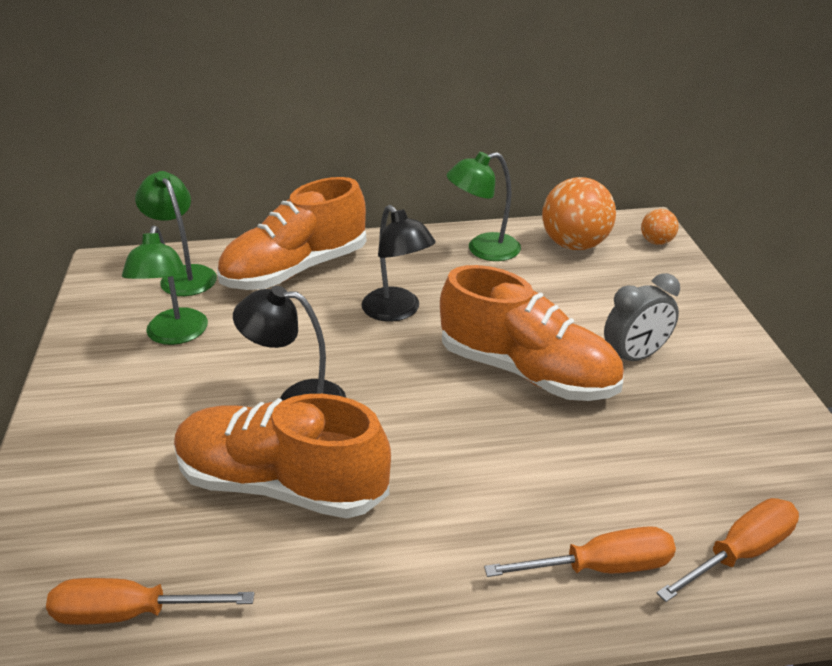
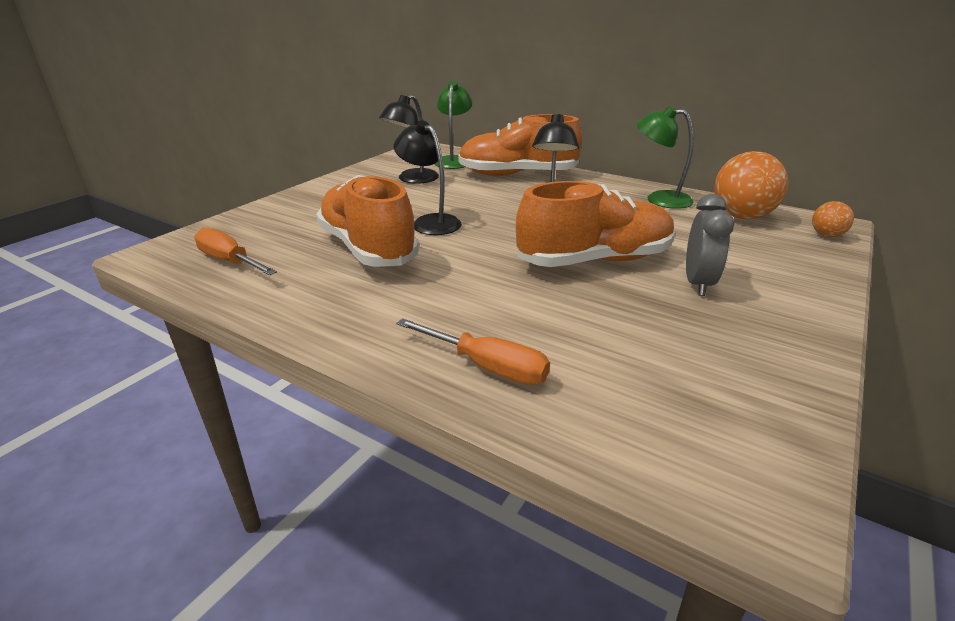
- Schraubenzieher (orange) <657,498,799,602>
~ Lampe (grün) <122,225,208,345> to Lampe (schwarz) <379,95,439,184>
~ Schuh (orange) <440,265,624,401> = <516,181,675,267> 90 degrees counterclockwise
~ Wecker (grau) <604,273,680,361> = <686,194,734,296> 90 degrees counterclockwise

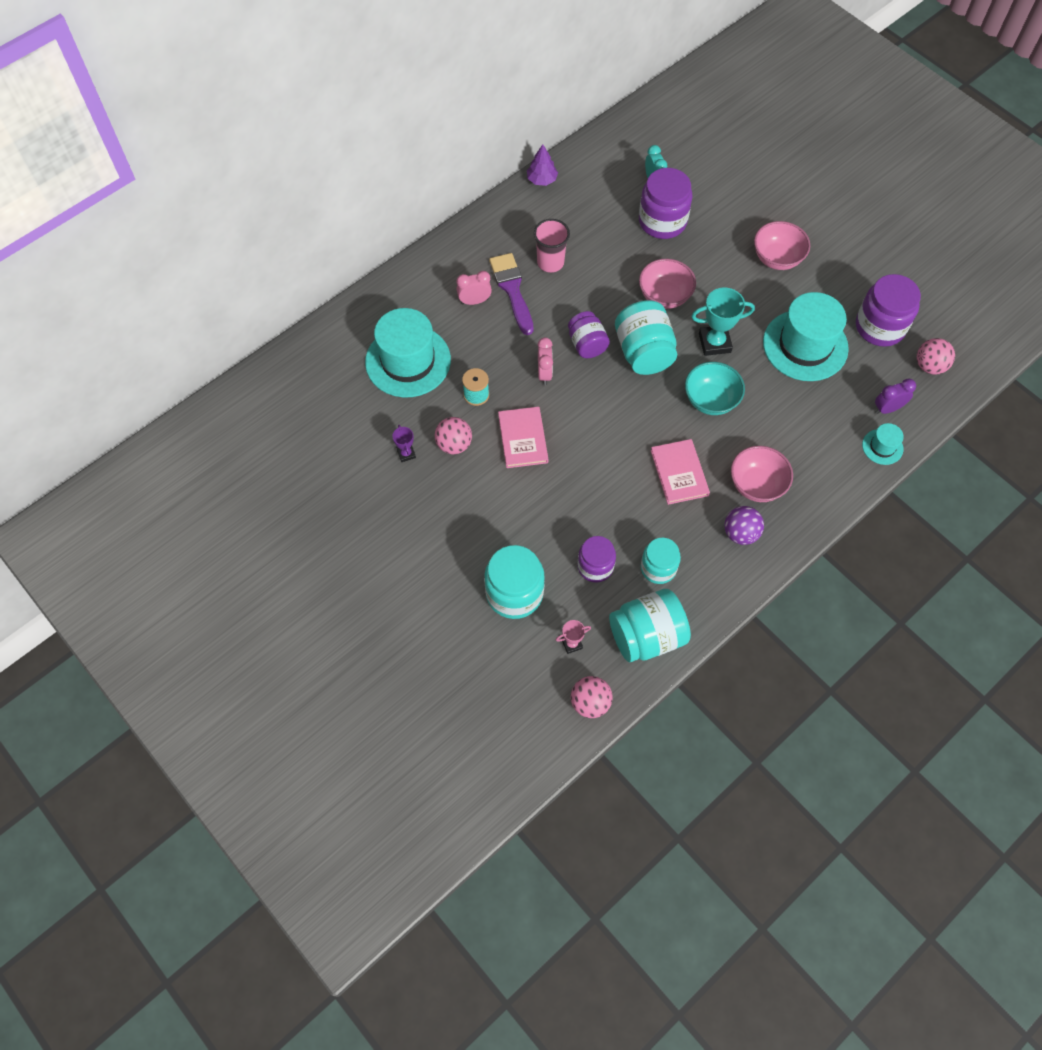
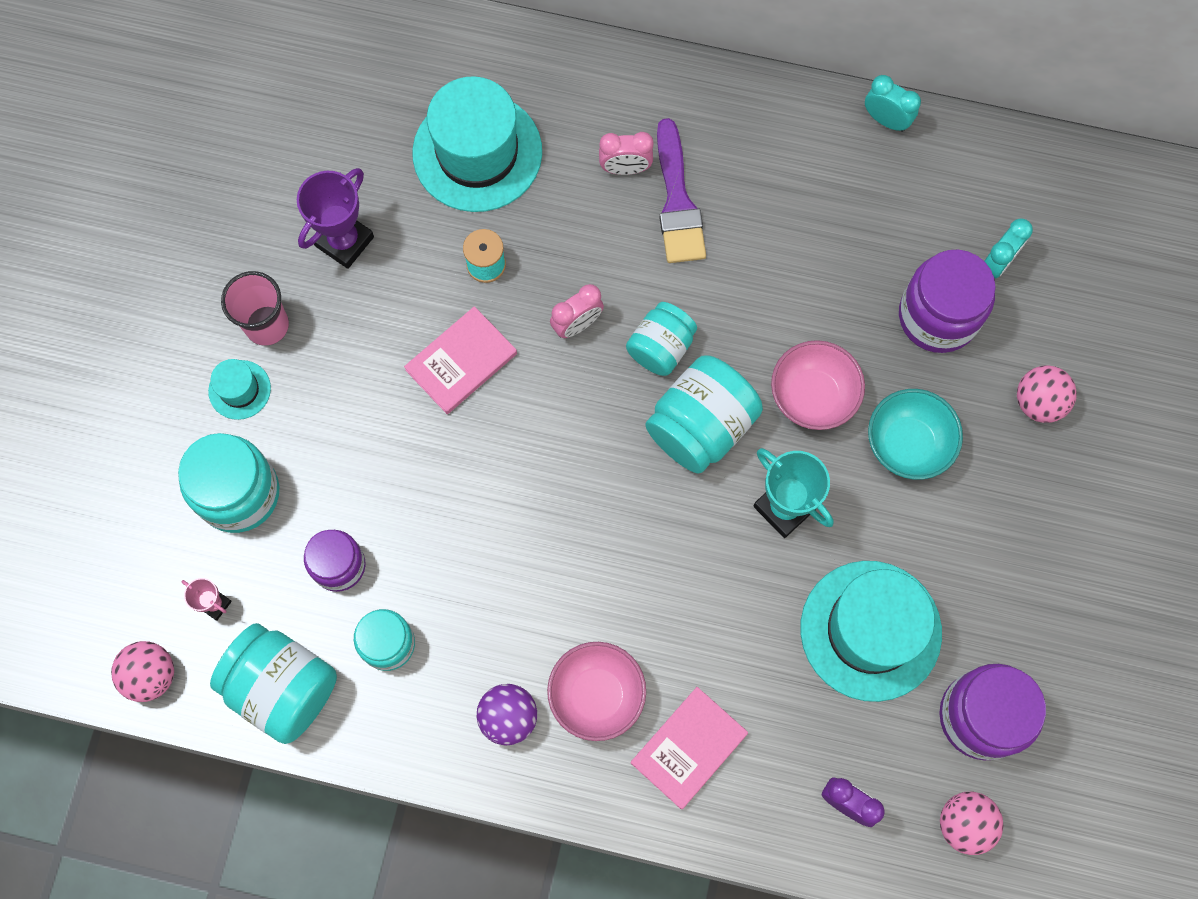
- Schüssel (rosa) <754,221,810,270>
~ Ball (rosa) <435,417,472,454> to <1017,365,1077,423>
~ Becher (rosa) <534,219,570,273> to <221,271,289,346>
~ Buch (rosa) <651,439,710,505> to <631,687,748,809>
~ Schüssel (türkis) <685,362,745,415> to <868,389,963,480>
~ Hut (türkis) <862,423,904,465> to <208,359,271,420>
~ Baum (lila) <527,145,558,186> to Wecker (türkis) <865,75,921,132>
~ Einmachglas (lila) <568,311,610,358> to Einmachglas (türkis) <626,302,697,376>
~ Wecker (rosa) <456,271,492,305> = <599,132,654,175> 135 degrees clockwise
~ Pinsel (lila) <489,253,534,335> = <657,118,706,263> 135 degrees clockwise
~ Pokal (lila) <393,425,416,462> = <297,168,374,269> x1.90

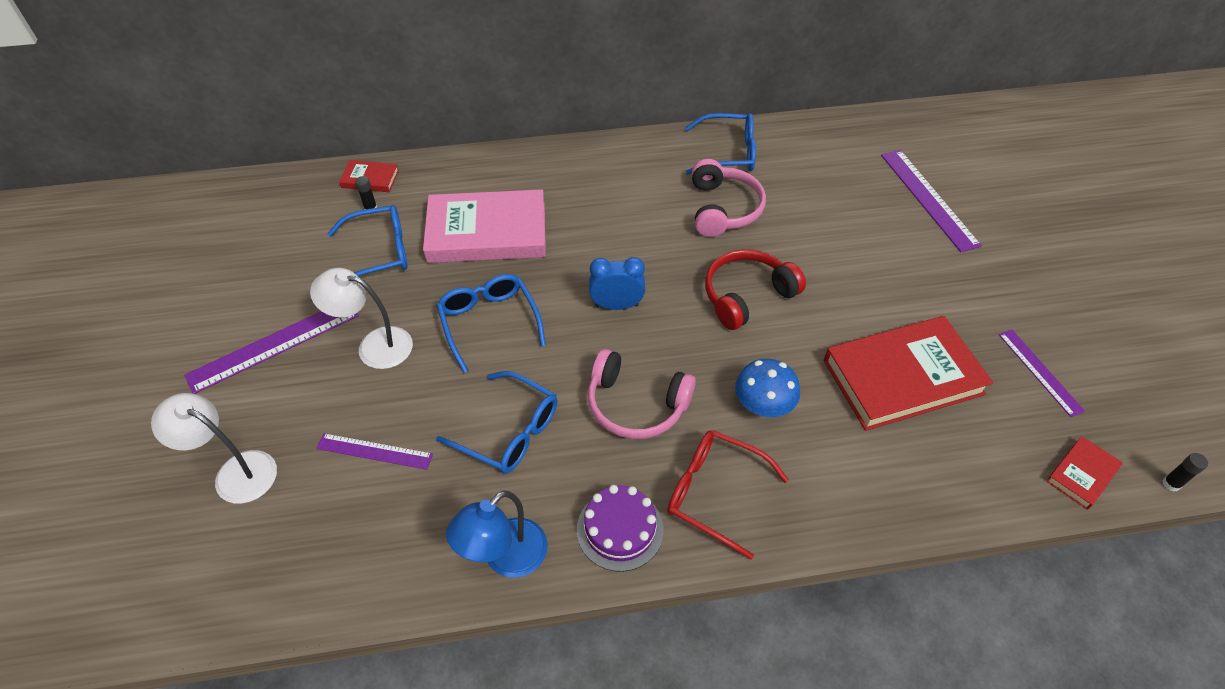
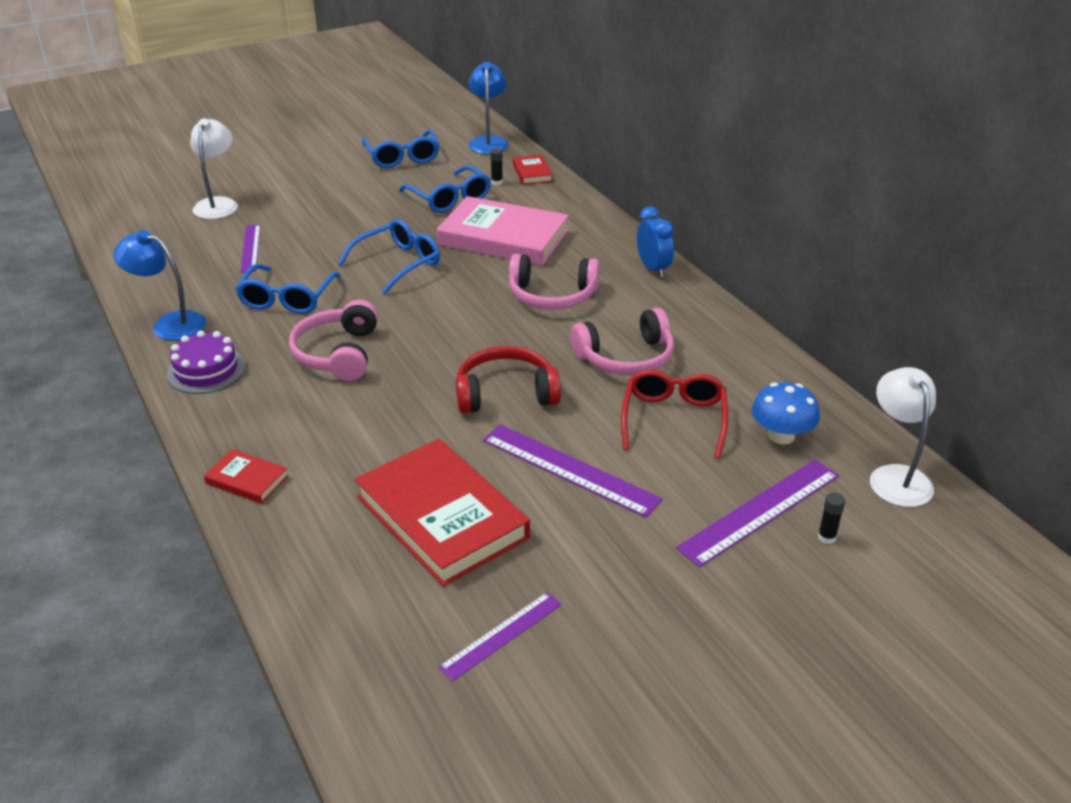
+ Lampe (blau) <469,62,509,154>
+ Kopfhörer (rosa) <509,254,599,310>
~ Lineal (lila) <184,311,359,394> to <483,424,663,518>
~ Lampe (weiß) <310,268,413,369> to <870,367,936,507>
~ Wecker (blau) <589,257,645,310> to <637,207,674,278>
~ Brille (rot) <668,430,789,559> to <621,370,728,459>
~ Brille (blau) <685,113,756,175> to <362,130,440,168>
~ Pilz (blau) <735,359,800,417> to <752,382,820,444>
~ Buch (rot) <1046,436,1123,510> to <204,449,289,504>
~ Klebestift (schwarz) <1162,453,1208,492> to <818,492,845,544>
~ Buch (rosa) <423,190,546,263> = <437,196,569,266> 45 degrees counterclockwise
~ Kopfhörer (rot) <705,249,806,330> = <456,346,561,414> 45 degrees counterclockwise

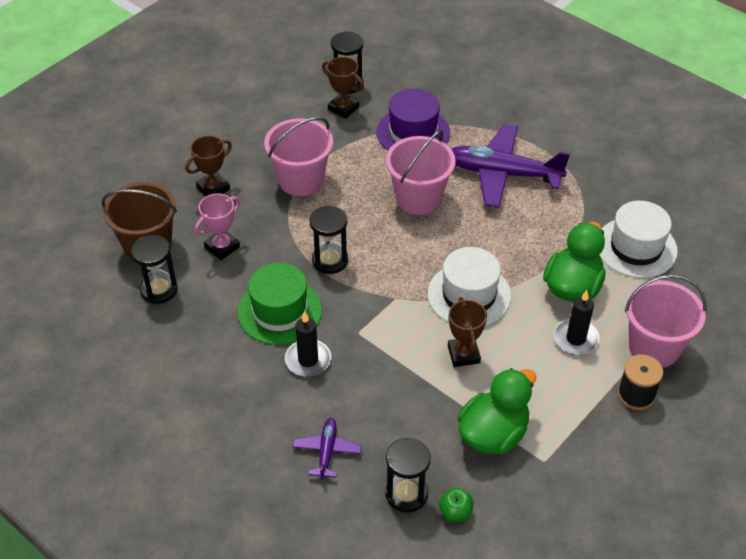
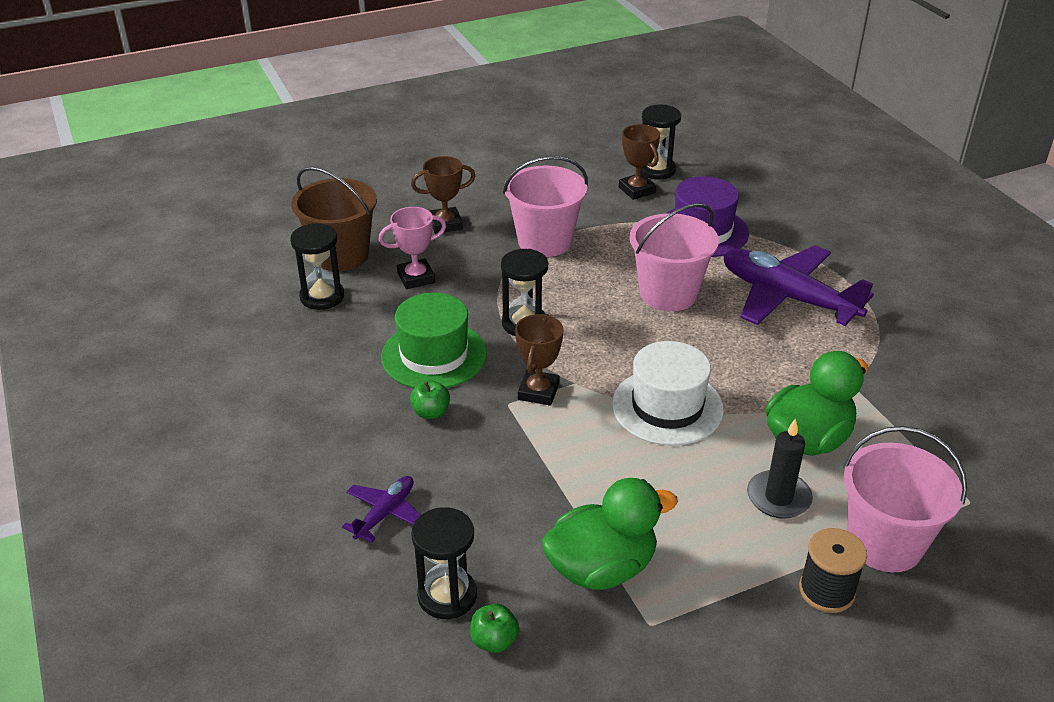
- Hut (weiß) <600,201,678,278>
~ Pokal (braun) <448,297,487,367> to <515,314,563,406>
~ Kerze (schwarz) <285,312,331,377> to Apfel (grün) <410,380,450,419>

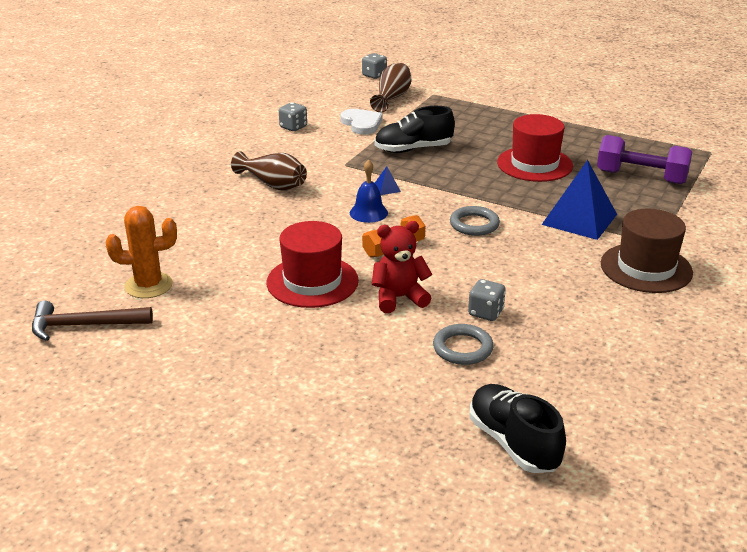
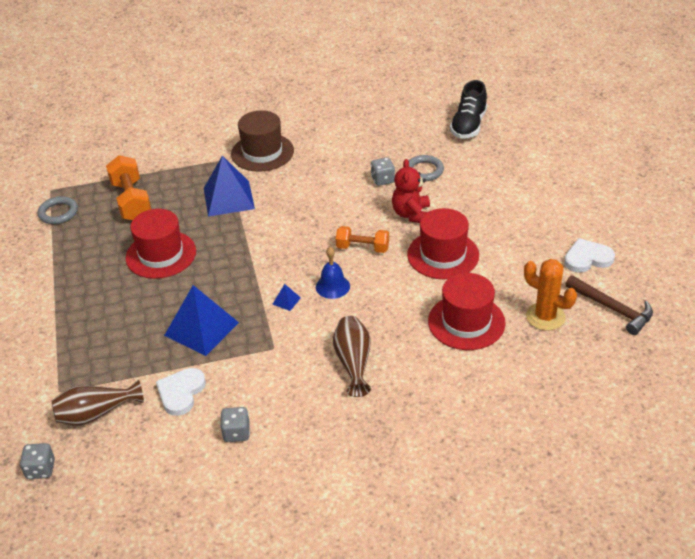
+ Hut (rot) <428,273,506,350>
+ Herz (weiß) <564,238,615,273>
~ Ring (grau) <450,206,500,236> to <37,196,78,224>
~ Schuh (schwarz) <375,106,455,153> to Pyramide (blau) <164,285,239,356>
~ Hantel (lila) <597,135,692,184> to Hantel (orange) <106,155,151,220>
~ Teddybär (rot) <372,221,432,313> = <392,159,430,223> 60 degrees clockwise

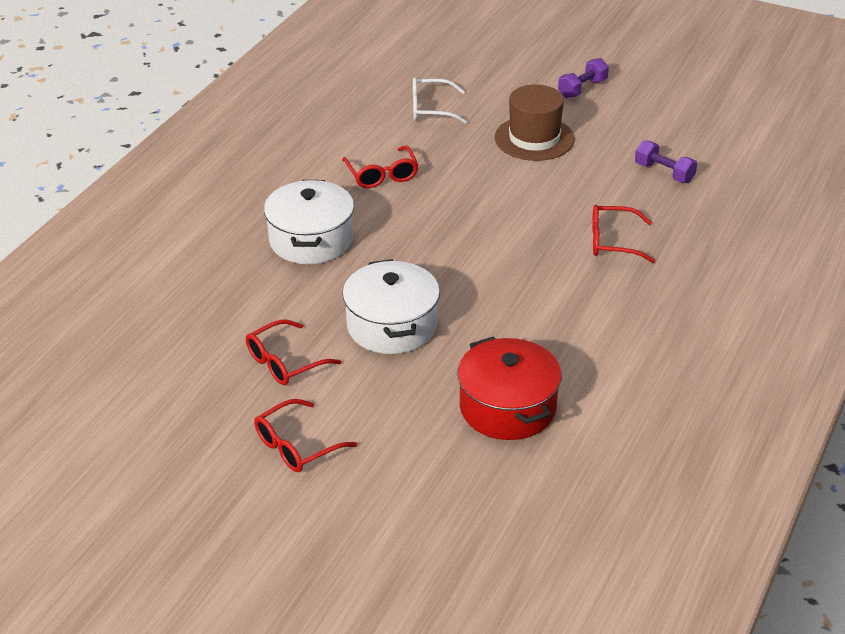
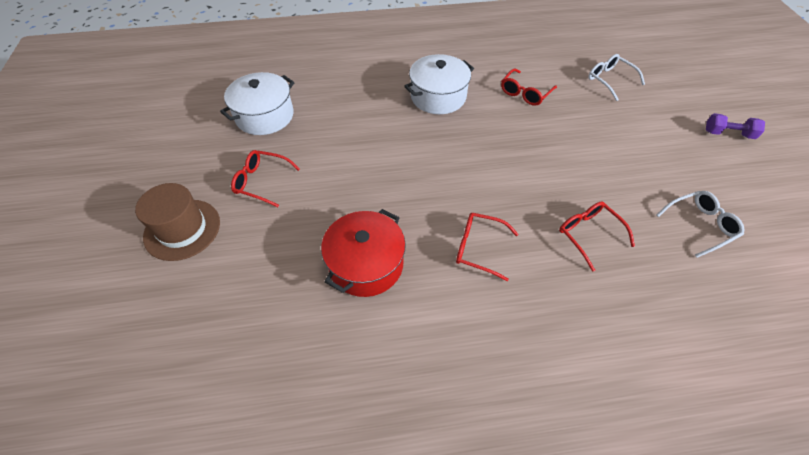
~ Brille (rot) <246,320,341,385> to <456,213,518,281>
~ Kochtopf (weiß) <343,259,440,354> to <220,72,295,135>
~ Hut (braun) <495,84,575,161> to <135,183,220,261>
~ Hantel (lila) <635,140,697,183> to Brille (weiß) <657,191,744,258>

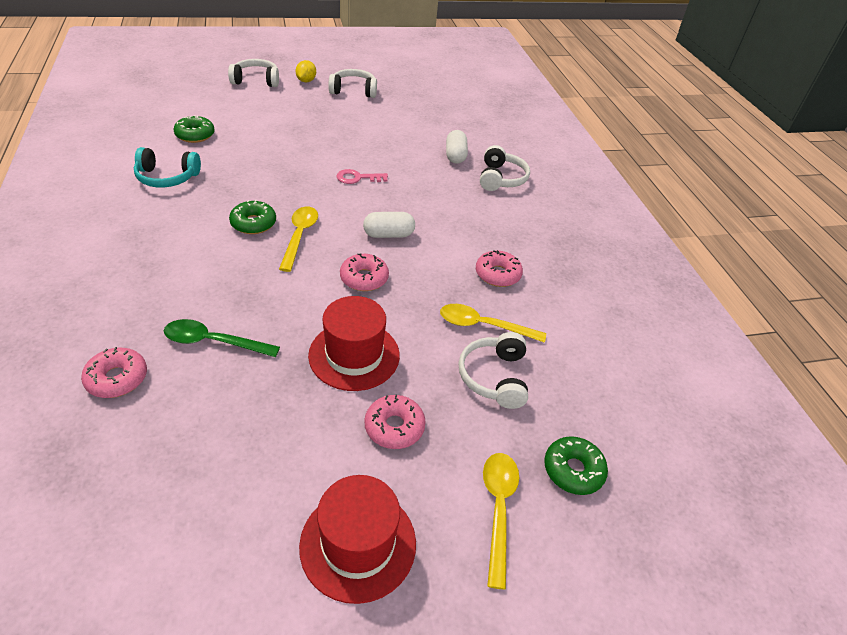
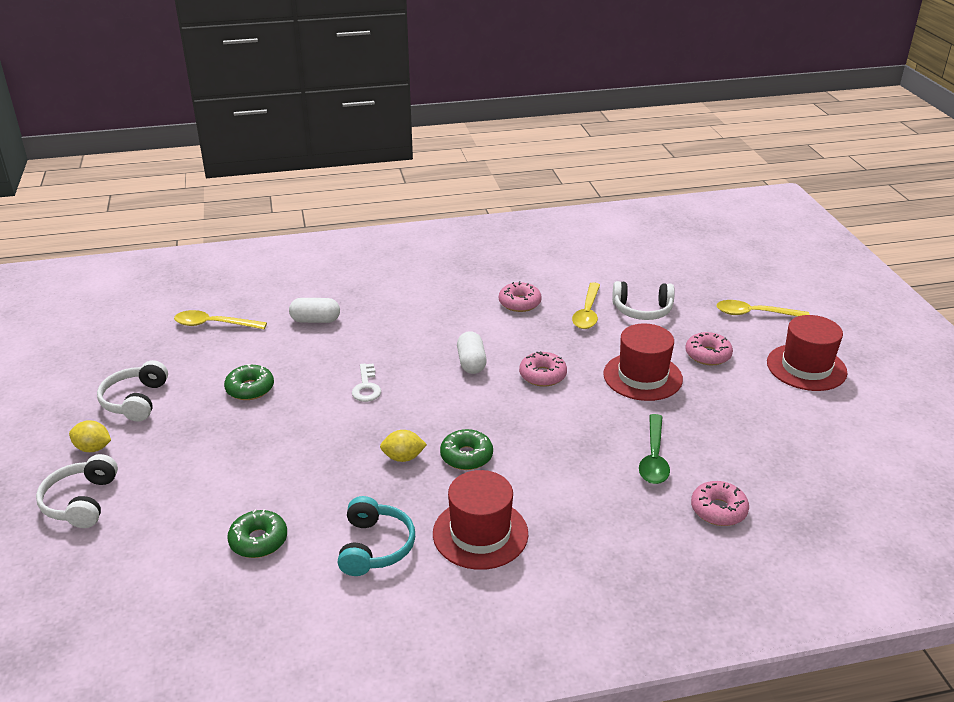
- Kopfhörer (weiß) <480,145,530,191>
+ Zitrone (gelb) <380,430,427,462>
+ Hut (rot) <433,470,528,570>
~ Löffel (gelb) <279,207,318,272> to <174,310,267,329>
~ Donut (grün) <544,436,608,495> to <224,364,274,400>
~ Schlüssel (rosa) <337,169,388,184> to Schlüssel (weiß) <352,363,381,402>

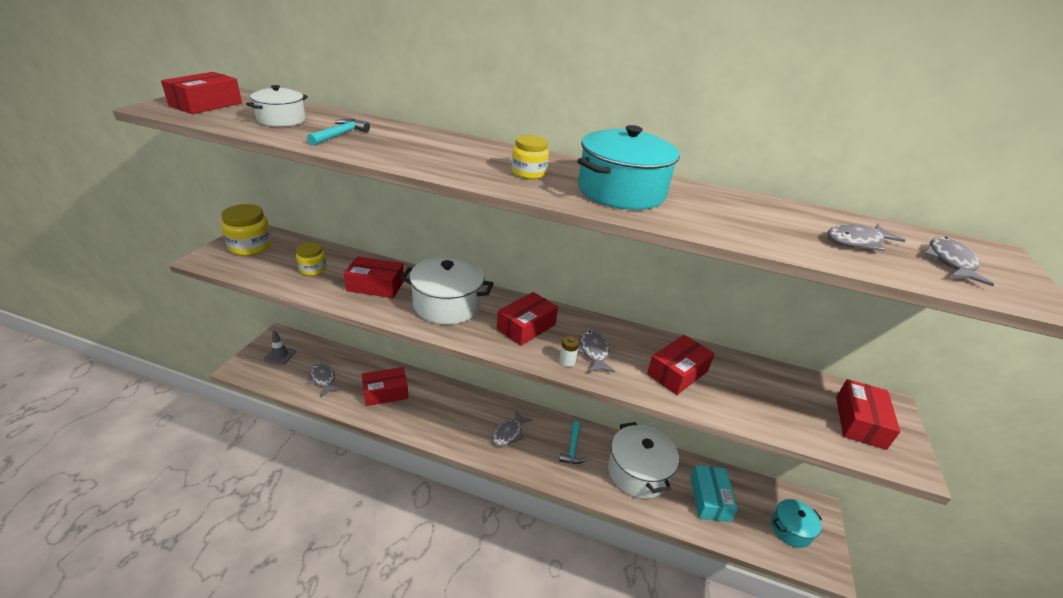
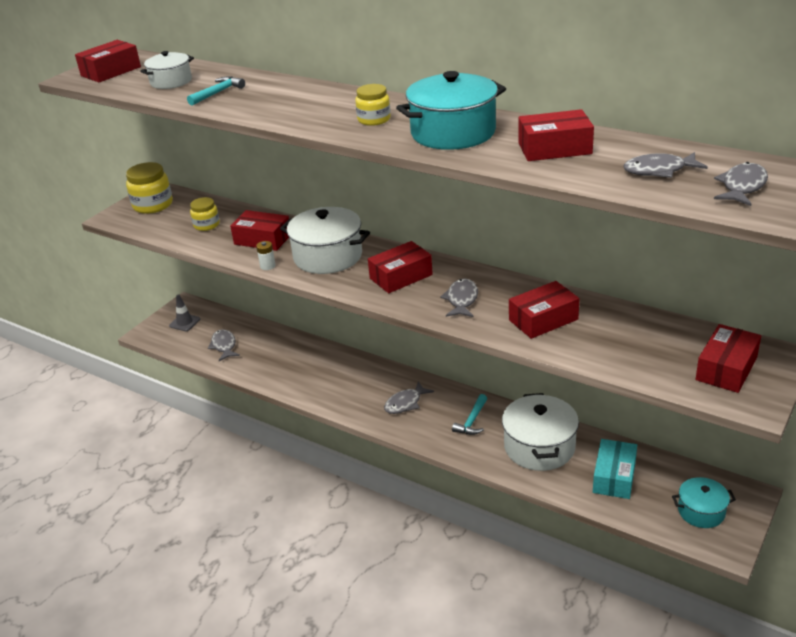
~ Schachtel (rot) <362,367,408,406> to <518,109,594,161>
~ Batterie (weiß) <559,336,579,367> to <256,241,276,270>

